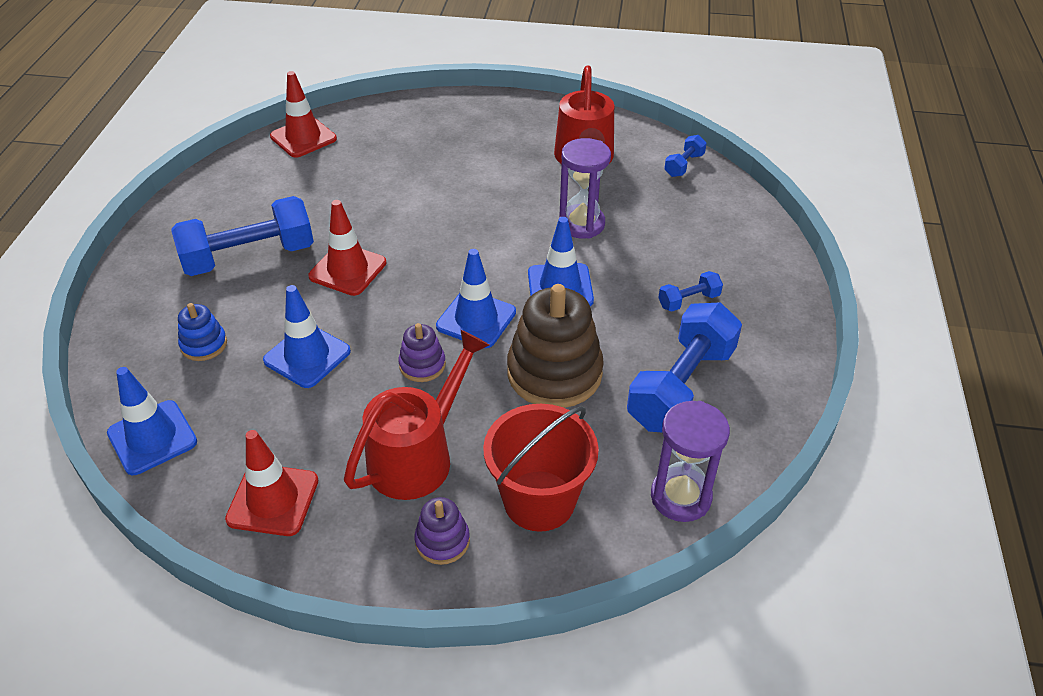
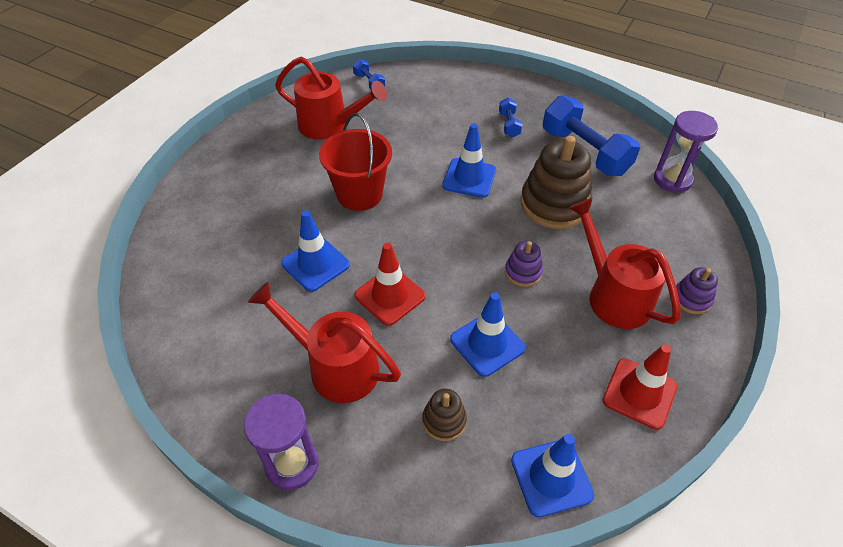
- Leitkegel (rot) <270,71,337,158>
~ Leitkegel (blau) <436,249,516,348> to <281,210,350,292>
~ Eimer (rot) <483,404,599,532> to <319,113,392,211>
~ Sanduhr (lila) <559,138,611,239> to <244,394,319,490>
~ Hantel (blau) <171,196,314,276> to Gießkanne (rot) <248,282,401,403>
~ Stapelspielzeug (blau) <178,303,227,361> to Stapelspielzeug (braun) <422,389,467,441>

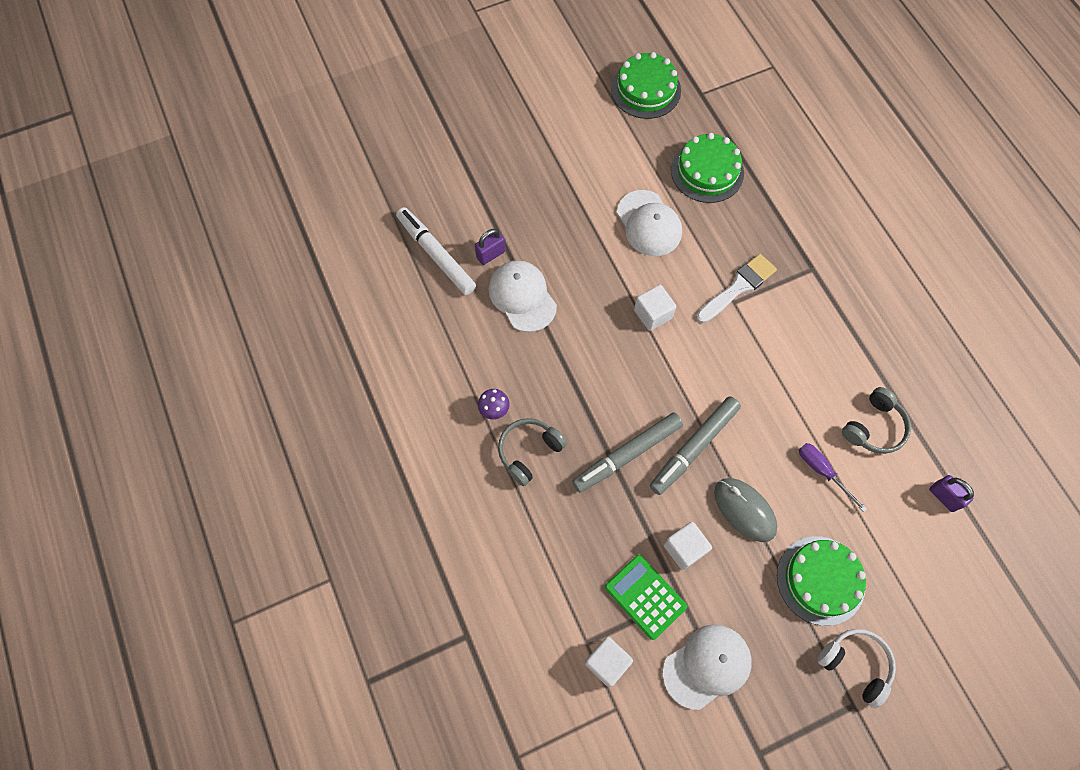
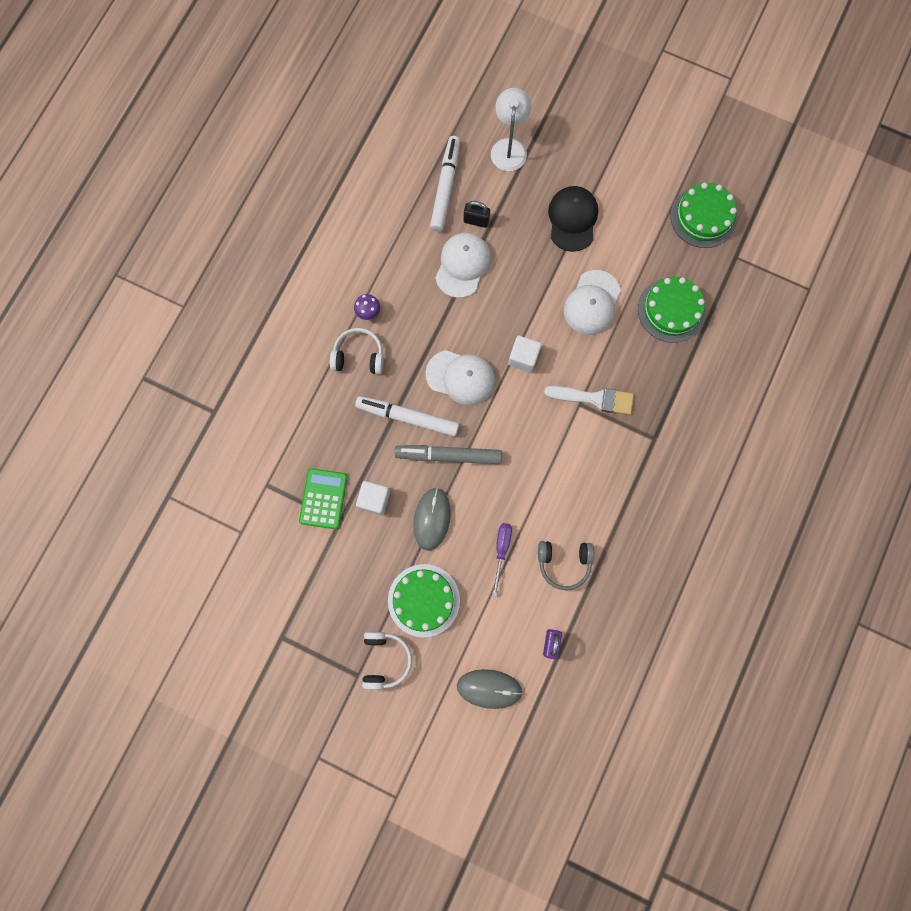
- Kubus (weiß) <585,637,633,687>
+ Computermaus (grau) <457,669,523,709>
+ Lampe (weiß) <491,88,531,171>
+ Kappe (schwarz) <548,186,598,252>
~ Kappe (weiß) <662,624,752,710> to <426,350,495,405>
~ Vorhängeschloss (lila) <475,229,505,265> to Vorhängeschloss (schwarz) <464,201,490,228>
~ Kopfhörer (grau) <498,418,567,486> to Kopfhörer (weiß) <330,328,384,374>
~ Filzstift (grau) <572,413,683,493> to Filzstift (weiß) <355,396,459,436>

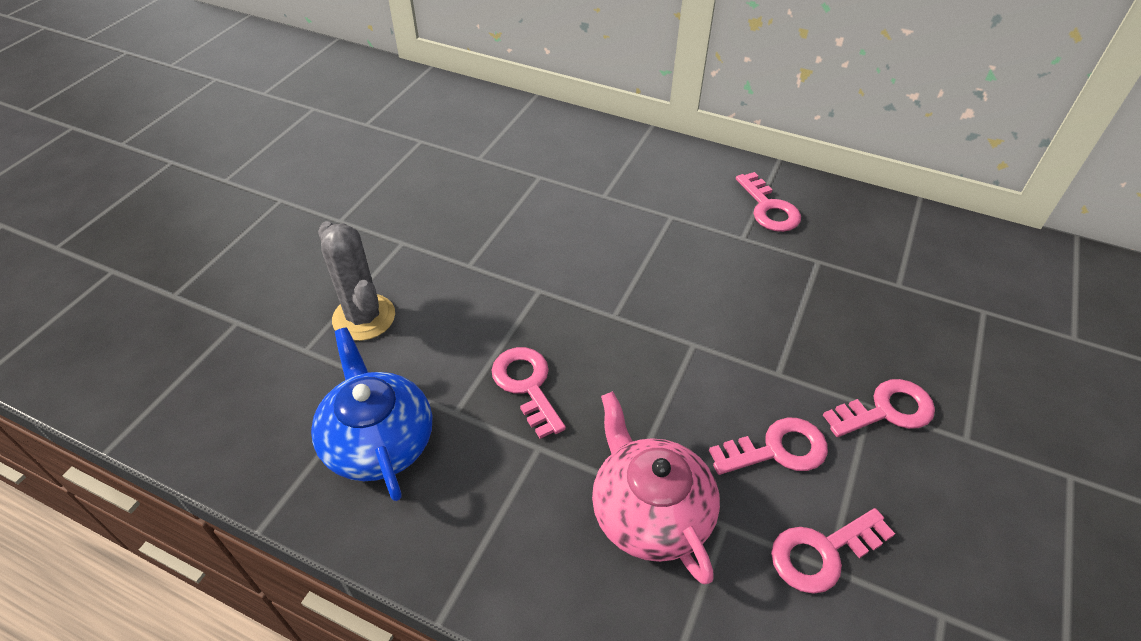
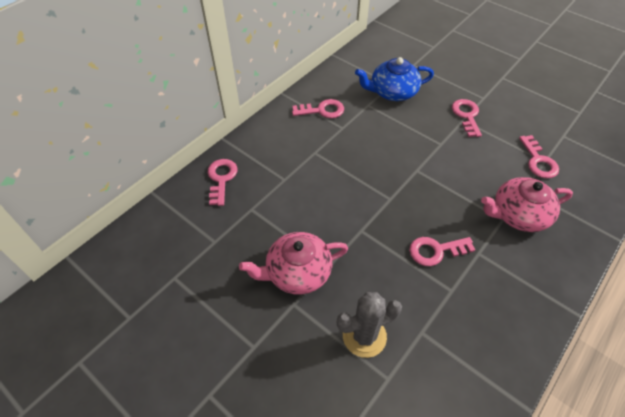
+ Teekanne (rosa) <239,232,348,295>
~ Teekanne (blau) <311,327,432,501> to <355,57,434,101>
~ Schlüssel (rosa) <709,418,828,475> to <208,159,238,206>

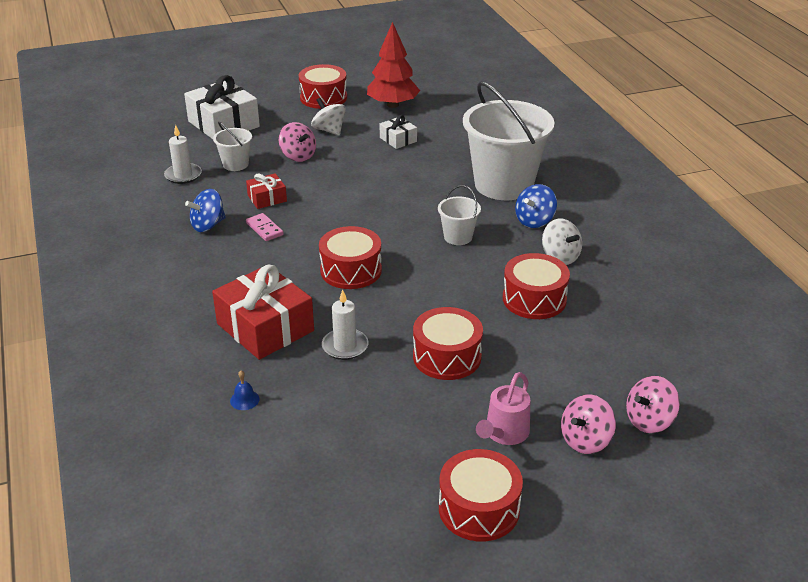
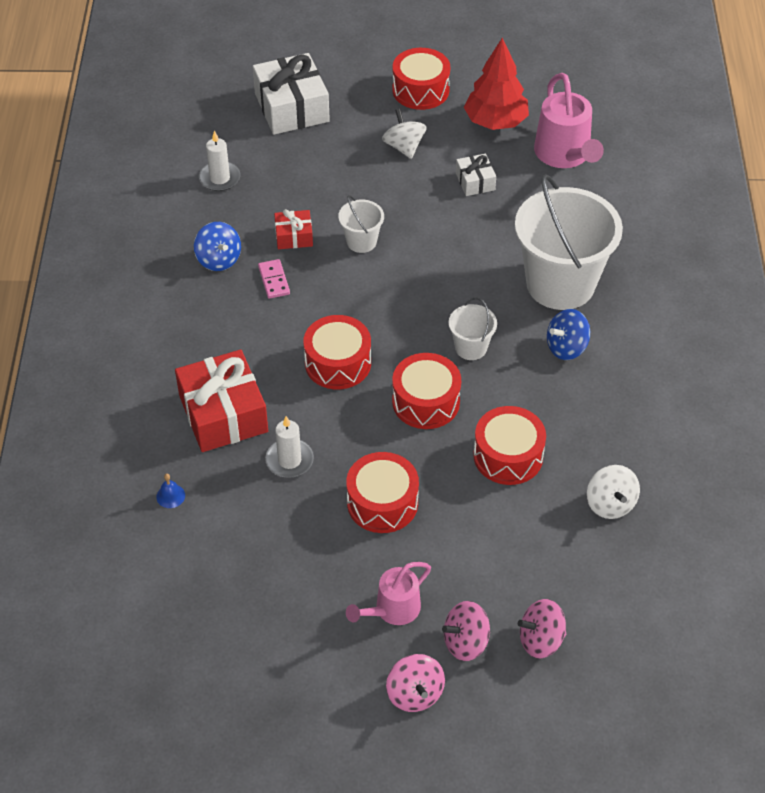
+ Gießkanne (rosa) <534,73,604,168>
~ Eimer (weiß) <213,122,252,171> to <338,195,384,253>
~ Kreisel (rosa) <279,122,316,162> to <386,654,445,712>
~ Trommel (rot) <439,449,523,541> to <392,353,461,429>
~ Kreisel (weiß) <542,219,582,265> to <587,465,640,519>
~ Kreisel (blau) <185,189,226,232> = <194,222,241,271> 105 degrees counterclockwise

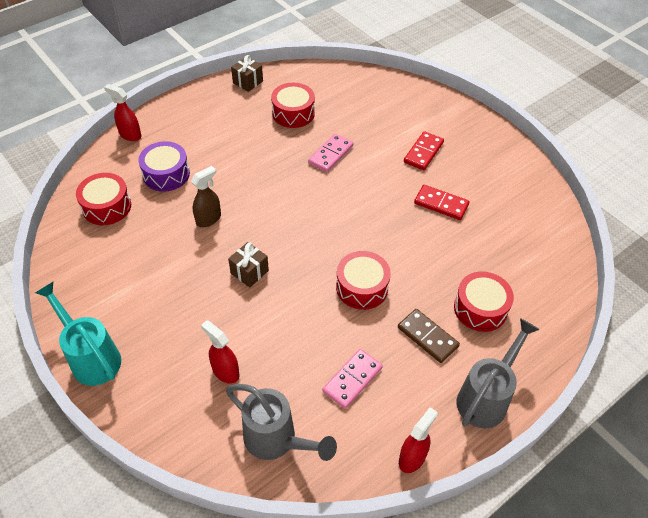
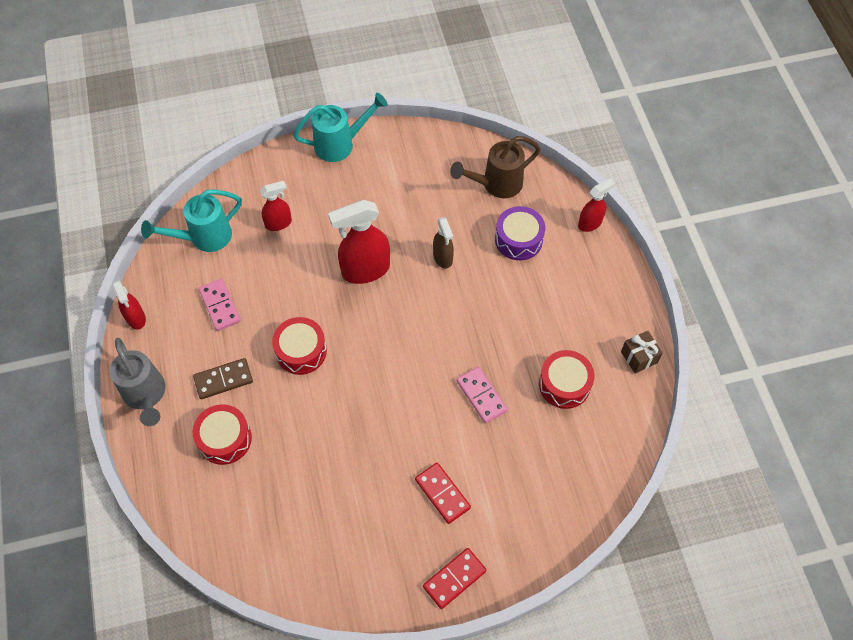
~ Dominostein (rot) <414,185,469,220> to <423,548,486,609>
~ Trommel (rot) <76,173,131,225> to Gießkanne (braun) <450,136,540,198>
~ Geschenk (braun) <228,242,269,287> to Sprühflasche (rot) <328,200,390,284>
~ Gießkanne (grau) <226,384,337,461> to Gießkanne (türkis) <141,189,242,252>

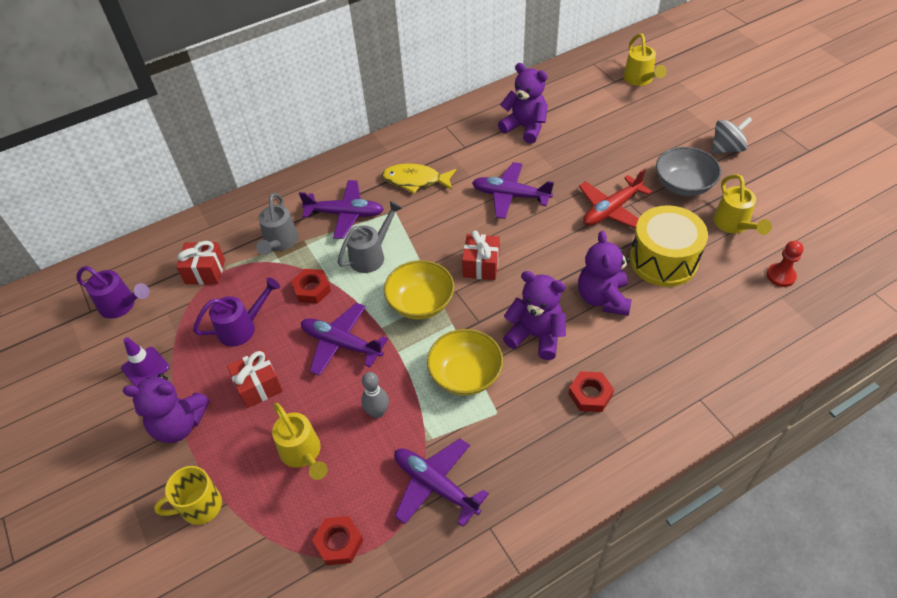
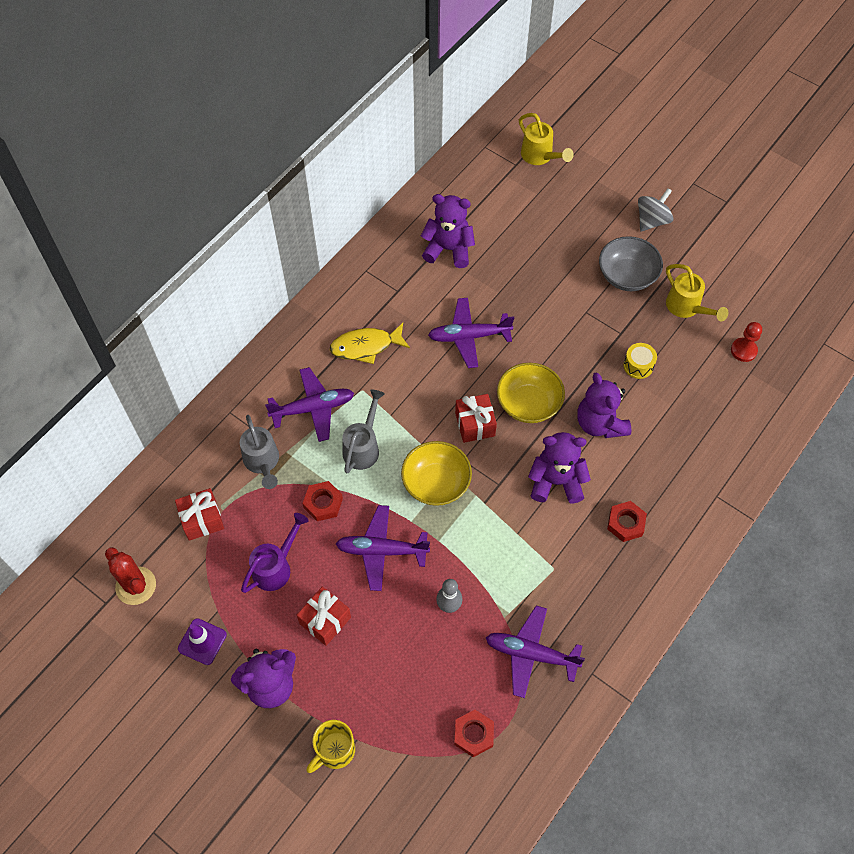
- Gießkanne (gelb) <272,403,328,480>
- Flugzeug (rot) <579,169,652,229>
~ Schüssel (gelb) <427,329,503,396> to <497,363,565,423>
~ Gießkanne (lila) <76,266,150,319> to Kaktus (rot) <105,547,156,605>
~ Trommel (gelb) <630,205,708,287> = <623,343,657,379> x0.46

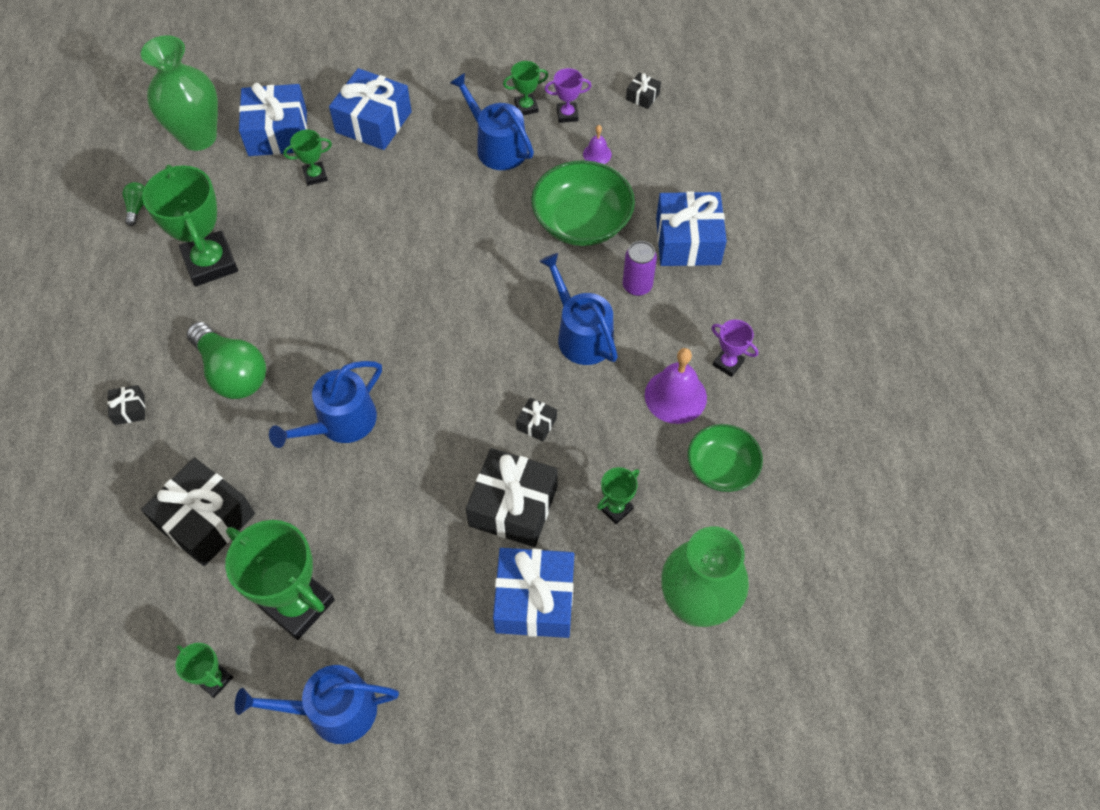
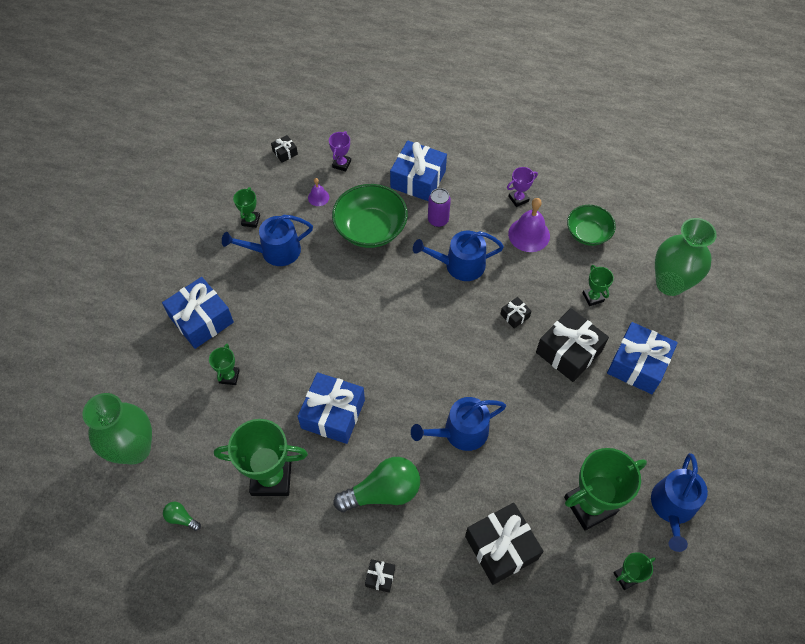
~ Geschenk (blau) <239,83,307,156> to <297,372,365,444>
~ Pokal (lila) <545,68,591,123> to <329,131,351,171>
~ Gießkanne (blau) <269,361,382,448> = <411,397,506,451> 90 degrees clockwise

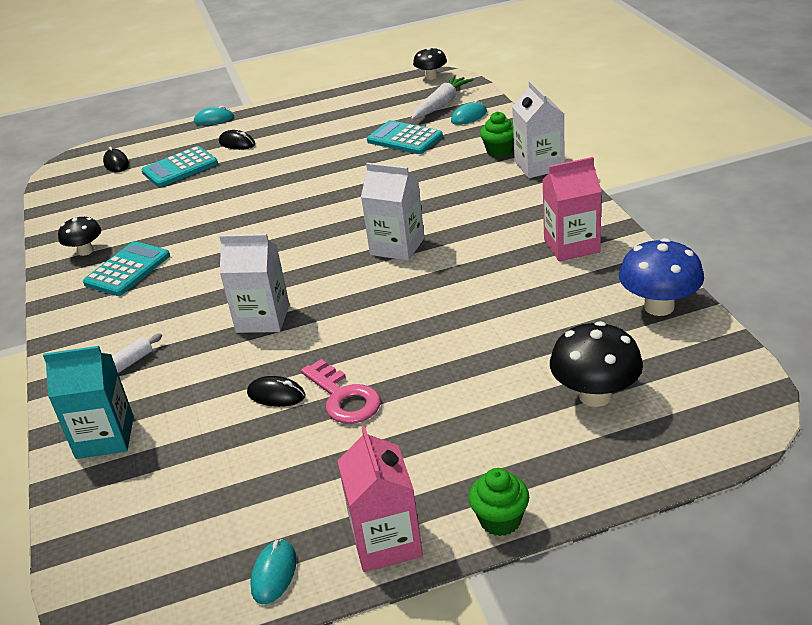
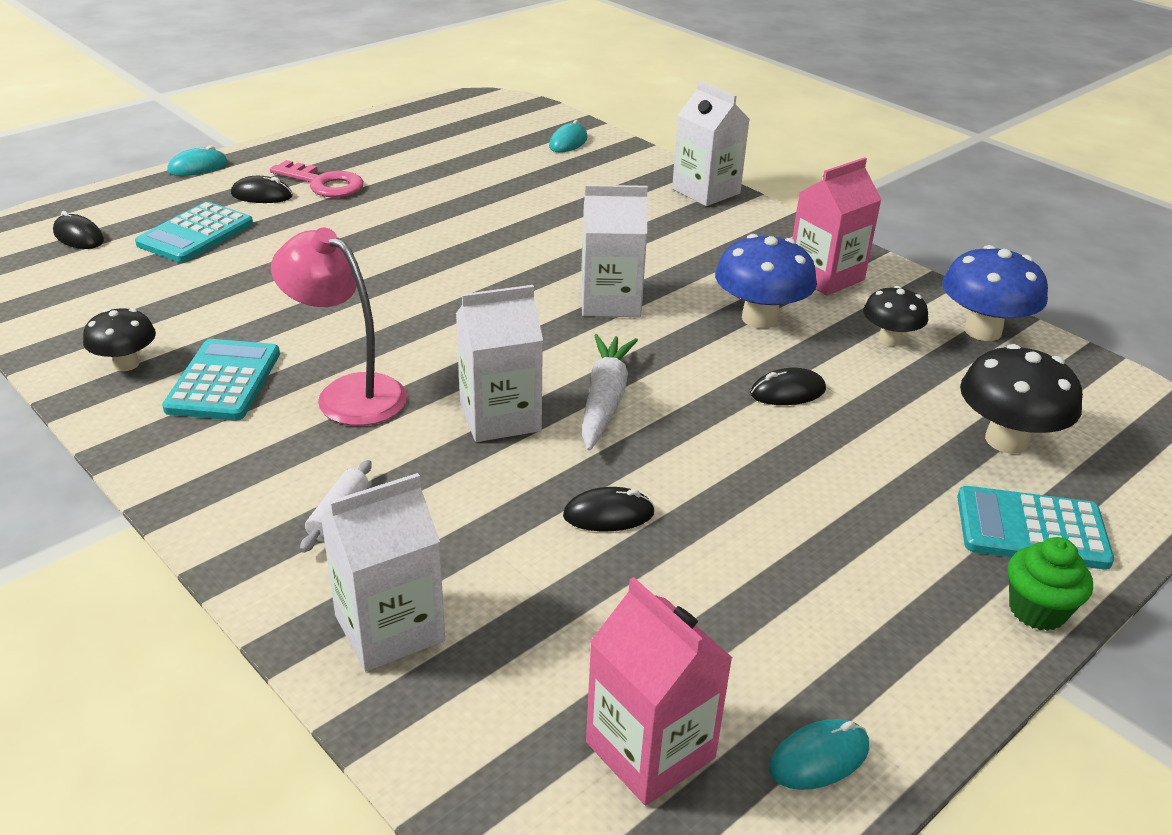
- Muffin (grün) <480,111,514,158>
+ Lampe (rosa) <271,228,407,426>
+ Pilz (blau) <715,234,817,328>
+ Computermaus (schwarz) <750,368,826,405>
~ Schlüssel (rosa) <301,359,381,424> to <270,160,364,198>
~ Getränkekarton (rosa) <338,426,423,572> to <586,577,733,805>
~ Taschenrechner (türkis) <367,120,443,154> to <957,486,1114,570>
~ Karotte (weiß) <411,76,474,120> to <582,334,638,451>
~ Pilz (schwarz) <413,47,447,80> to <863,286,928,346>
~ Getränkekarton (türkis) <43,346,134,459> to Getränkekarton (weiß) <320,473,445,671>
~ Computermaus (türkis) <250,539,297,604> = <769,719,869,790> 75 degrees clockwise

